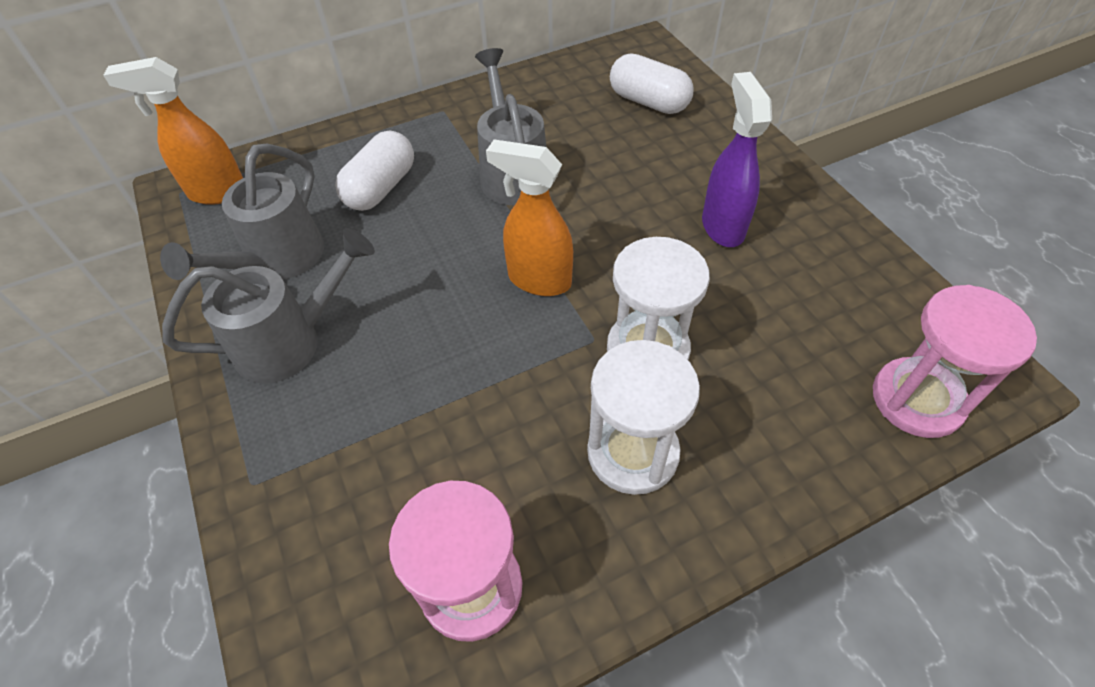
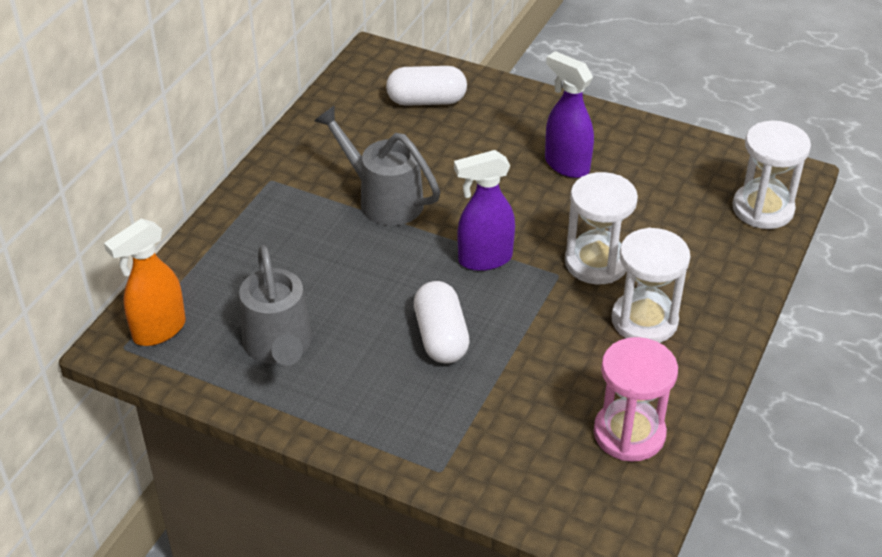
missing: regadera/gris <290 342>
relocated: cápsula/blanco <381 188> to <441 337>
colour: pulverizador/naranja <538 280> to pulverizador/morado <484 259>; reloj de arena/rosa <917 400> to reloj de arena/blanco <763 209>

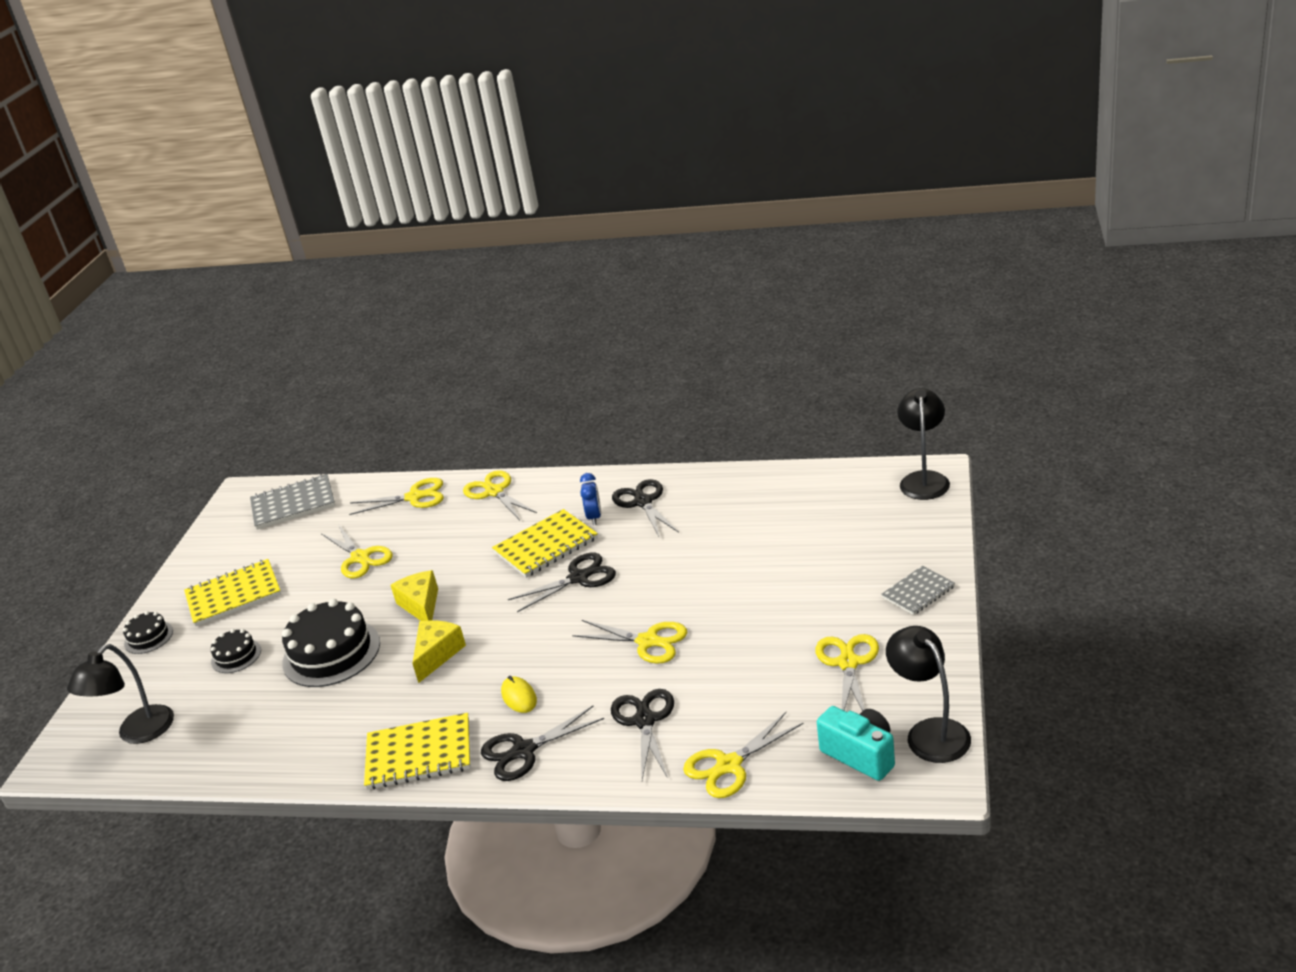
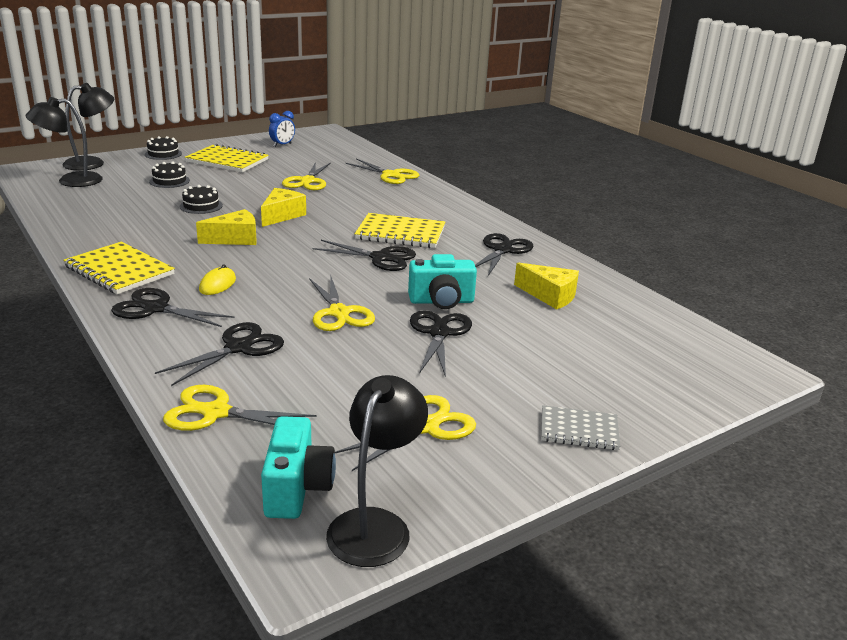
missing: cuaderno/gris <293 504>; tijeras/amarillo <494 492>
appeared: cámara/turquesa <441 301>; tijeras/negro <439 333>; queso/amarillo <550 296>
relocated: lámpara/negro <924 479> to <92 163>; despertador/azul <594 517> to <282 145>
size: tarta/negro <331 653> = <201 206> x0.52

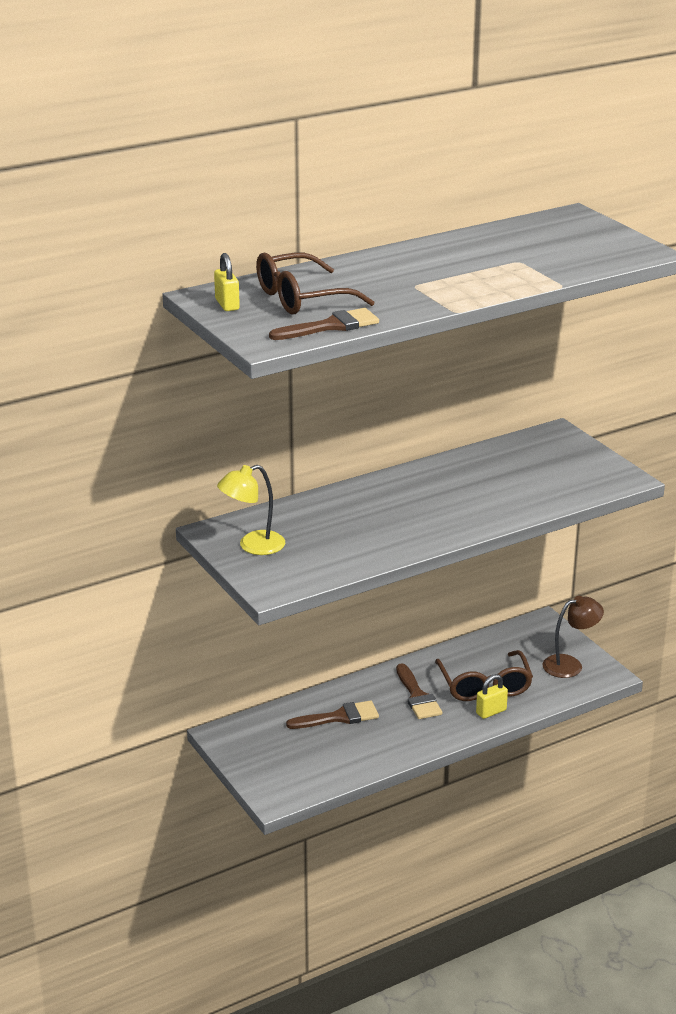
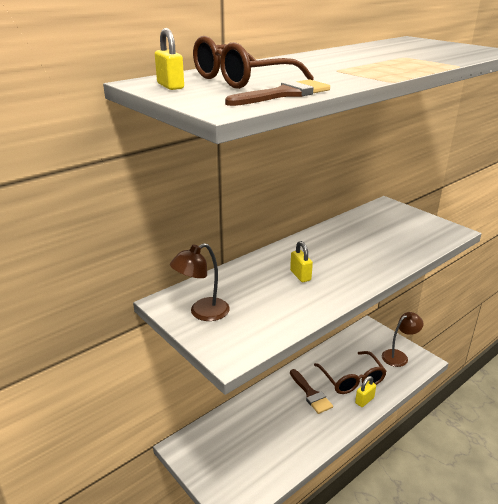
missing: pincel/marrón <339 717>
appeared: candado/amarillo <300 275>
colour: lámpara/amarillo <253 546> to lámpara/marrón <202 313>

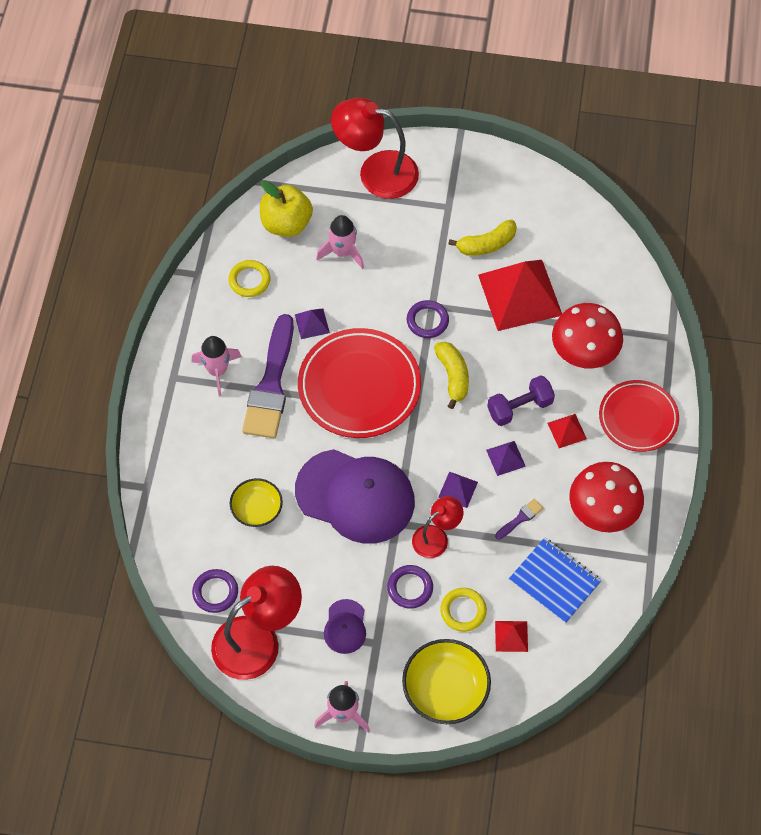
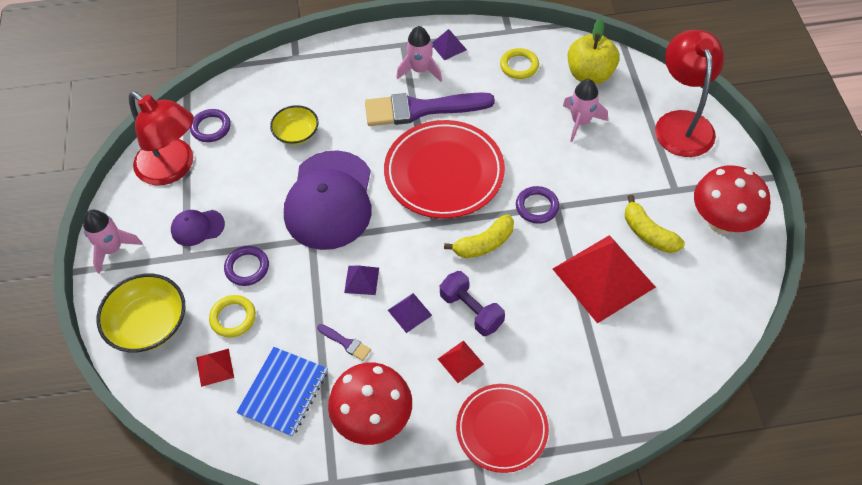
missing: lámpara/rojo <436 537>
relocated: pirámide/morado <312 323> to <448 47>; seta/rojo <583 355> to <721 222>

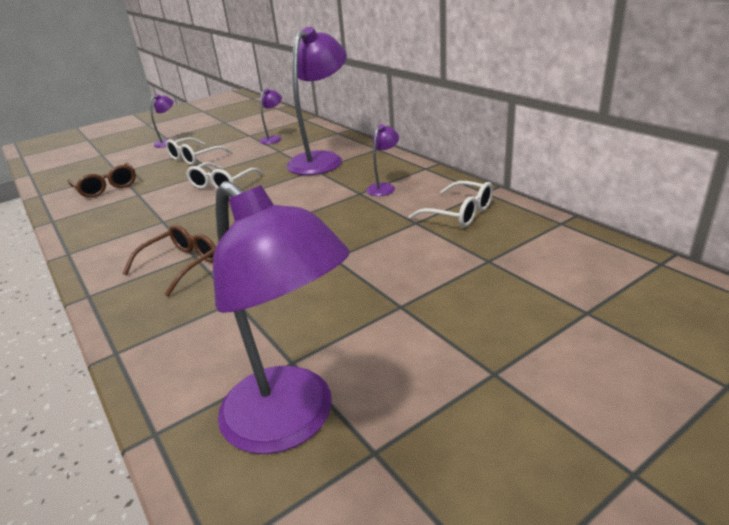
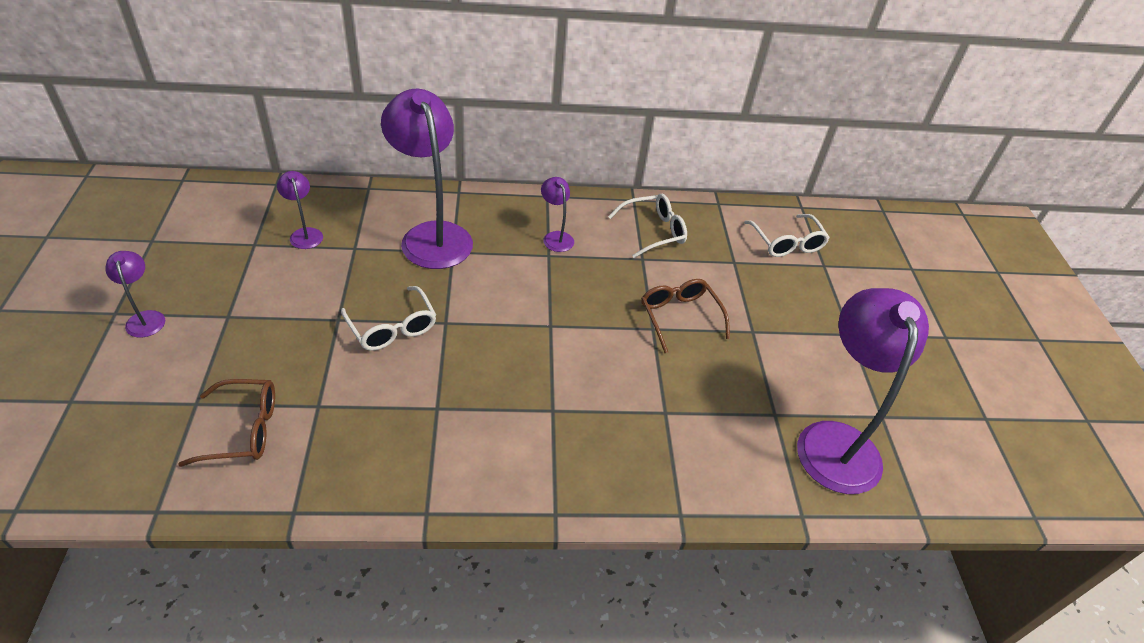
relocated: gafas/marrón <181 265> to <679 317>; gafas/blanco <194 158> to <787 243>
spun: lámpara/morado <291 422> = <835 440> 75 degrees counterclockwise

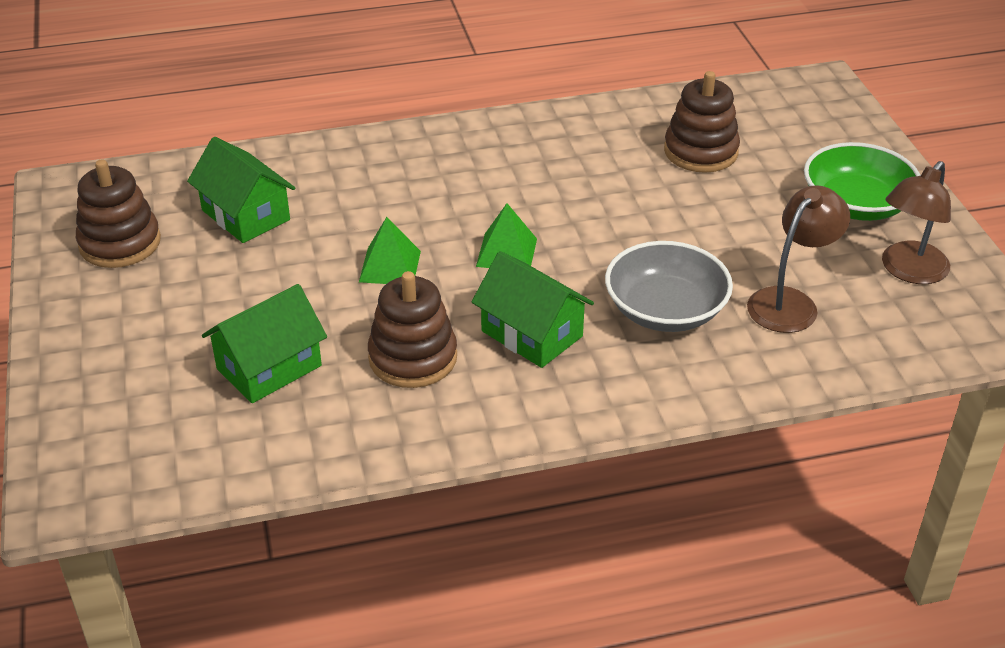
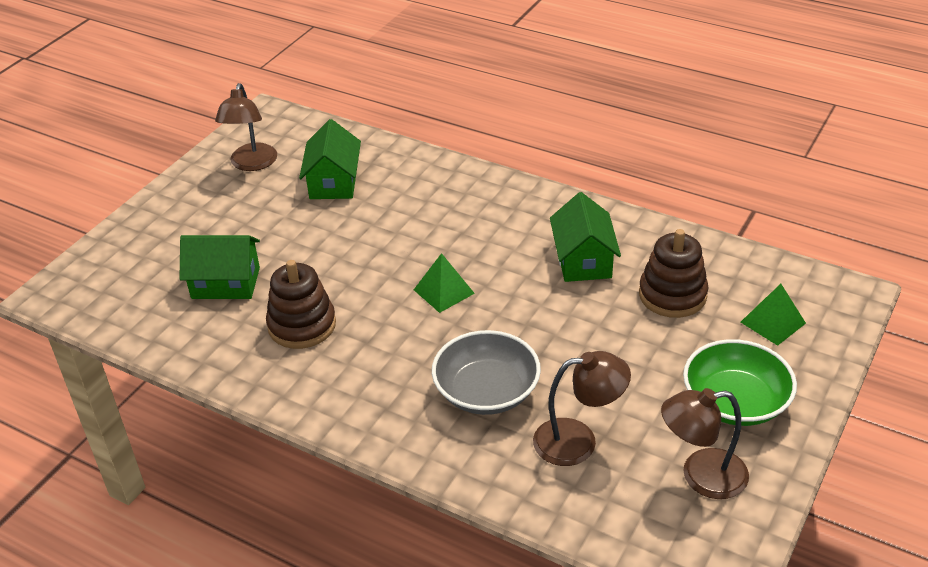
relocated: casa/verde <532 333> to <583 260>; pirámide/verde <390 266> to <773 322>
exchanged: juguete apilable/marrón <120 243> to lámpara/marrón <252 164>

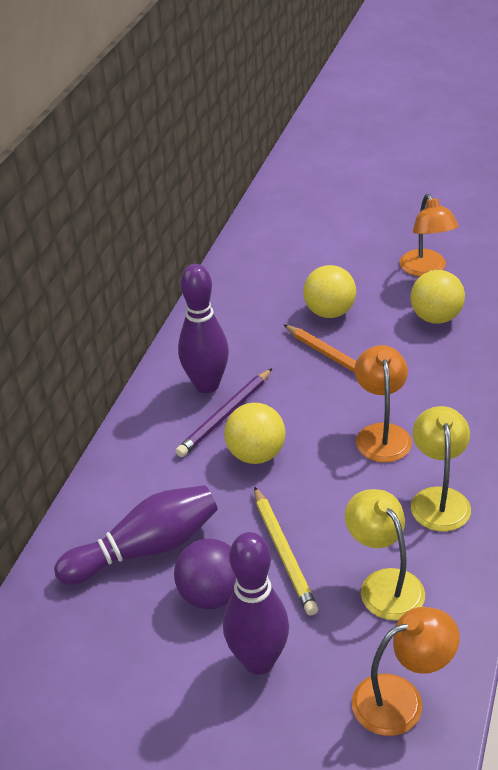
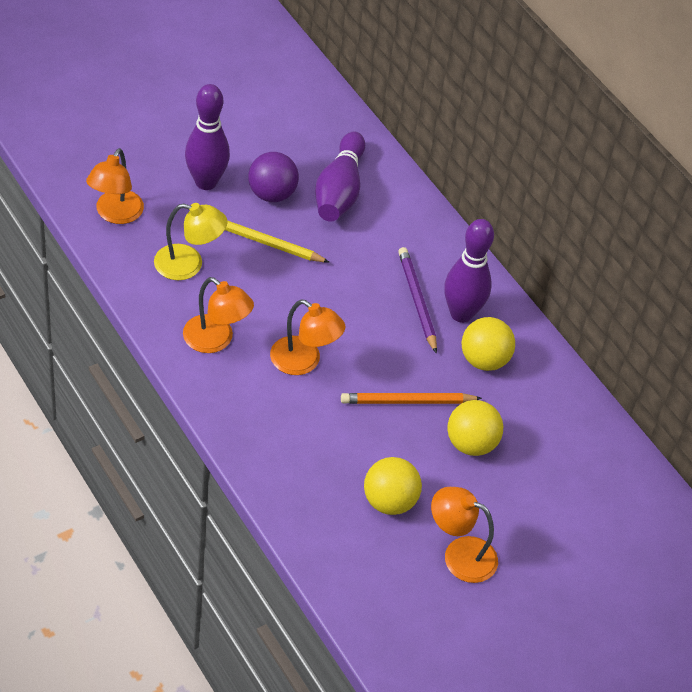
relocated: pelota/amarillo <256 454> to <484 360>
colour: lámpara/amarillo <439 499> to lámpara/naranja <216 340>

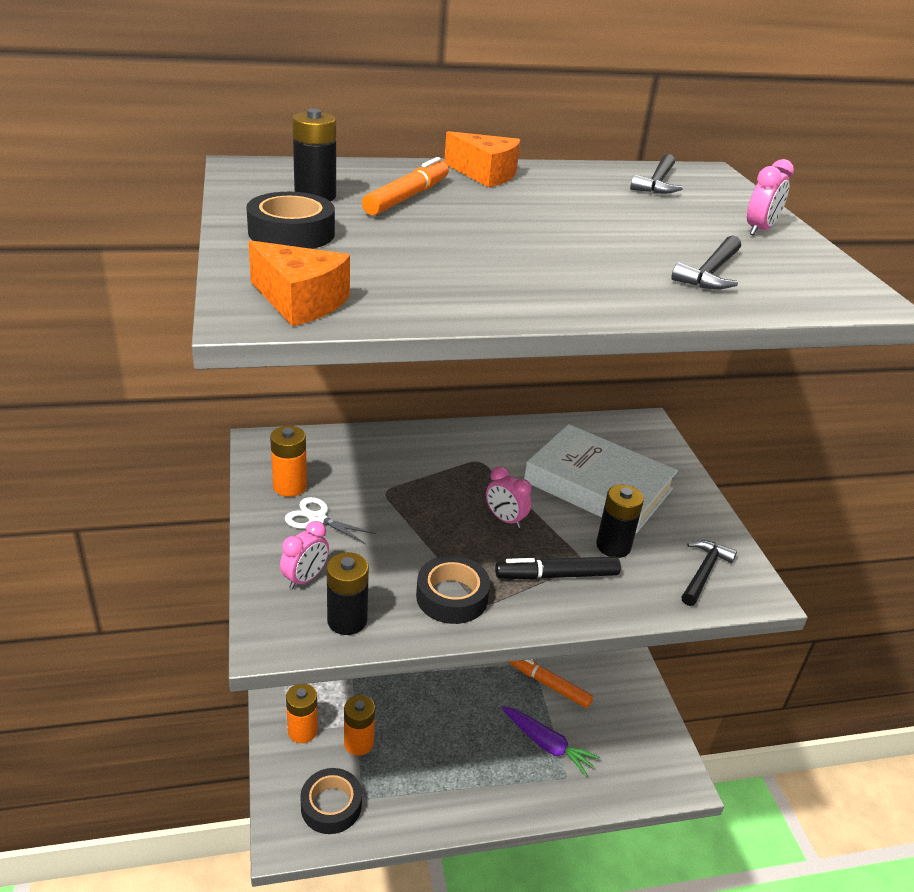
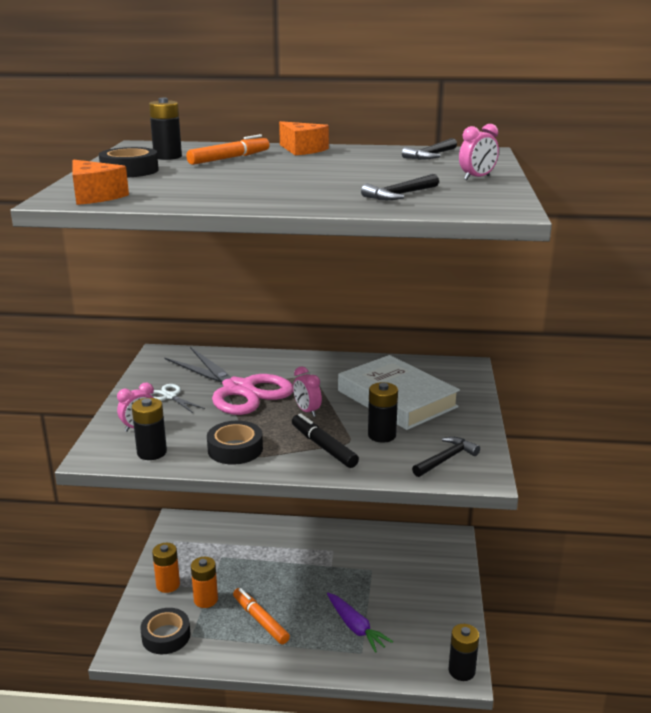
missing: pila/naranja <290 486>
appeared: tijeras/rosa <239 389>; pila/negro <461 671>
relocated: rotulador/naranja <548 684> to <260 620>
spun: rotulador/negro <557 575> = <323 447> 45 degrees clockwise

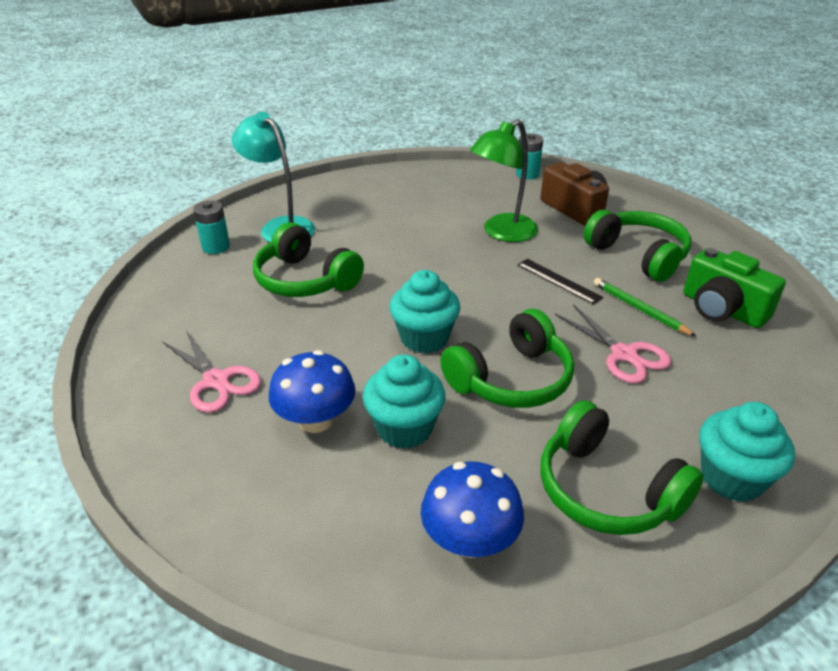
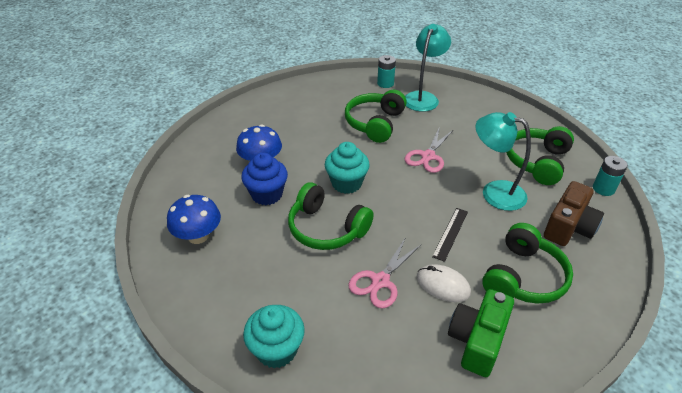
relocated: tijeras/rosa <216 381> to <428 156>; auriculares/verde <606 490> to <537 162>
exchanged: lápiz/verde <639 309> to ratón/blanco <443 285>
colour: magdalena/turquesa <404 428> to magdalena/azul <267 194>; lámpara/verde <502 233> to lámpara/turquesa <494 192>

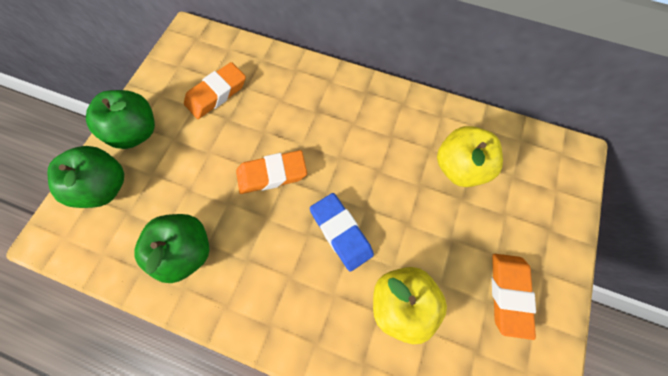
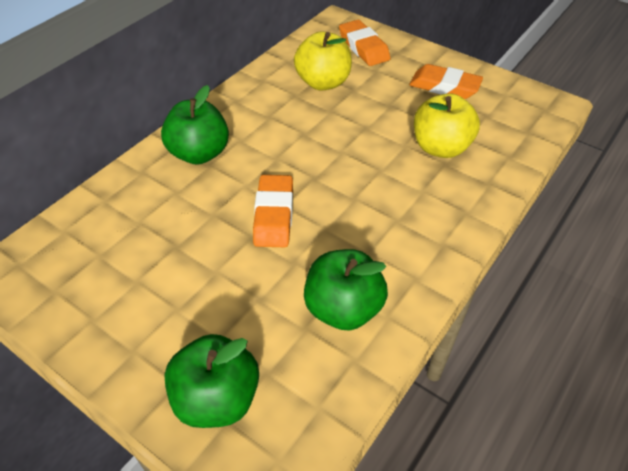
missing: goma de borrar/azul <341 233>
relocated: manzana/verde <136 132> to <199 153>; goma de borrar/naranja <216 94> to <363 47>

